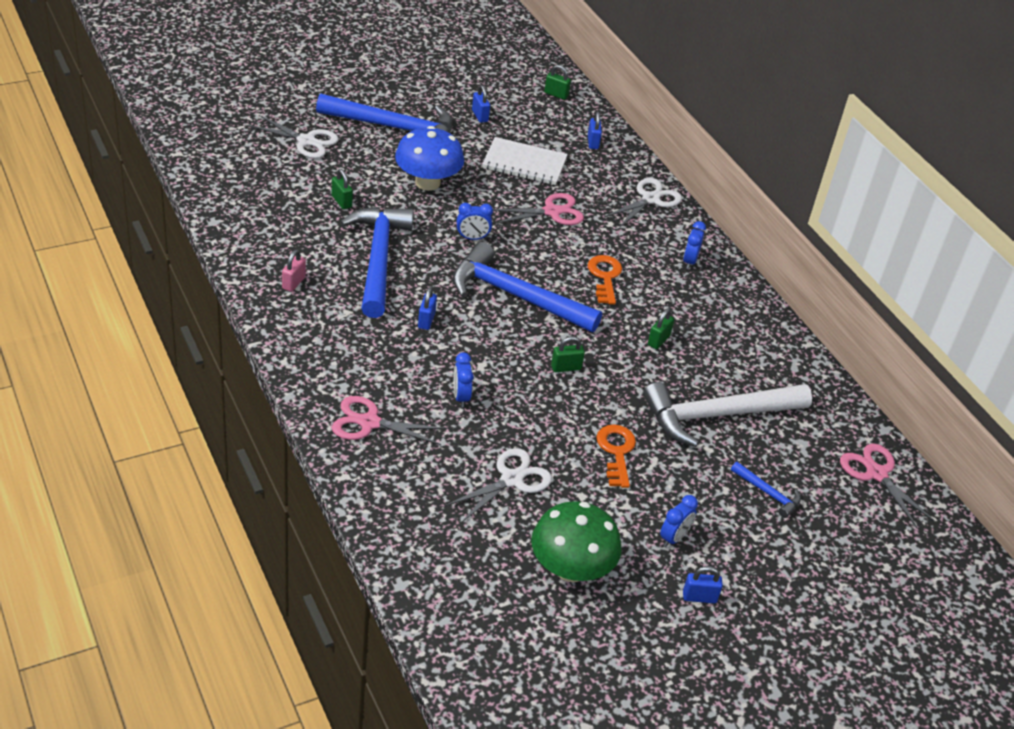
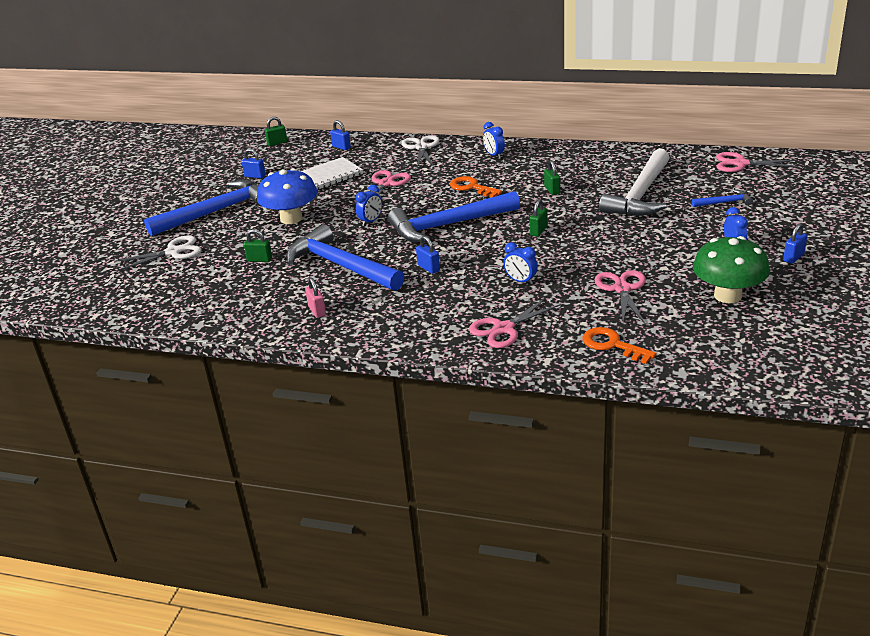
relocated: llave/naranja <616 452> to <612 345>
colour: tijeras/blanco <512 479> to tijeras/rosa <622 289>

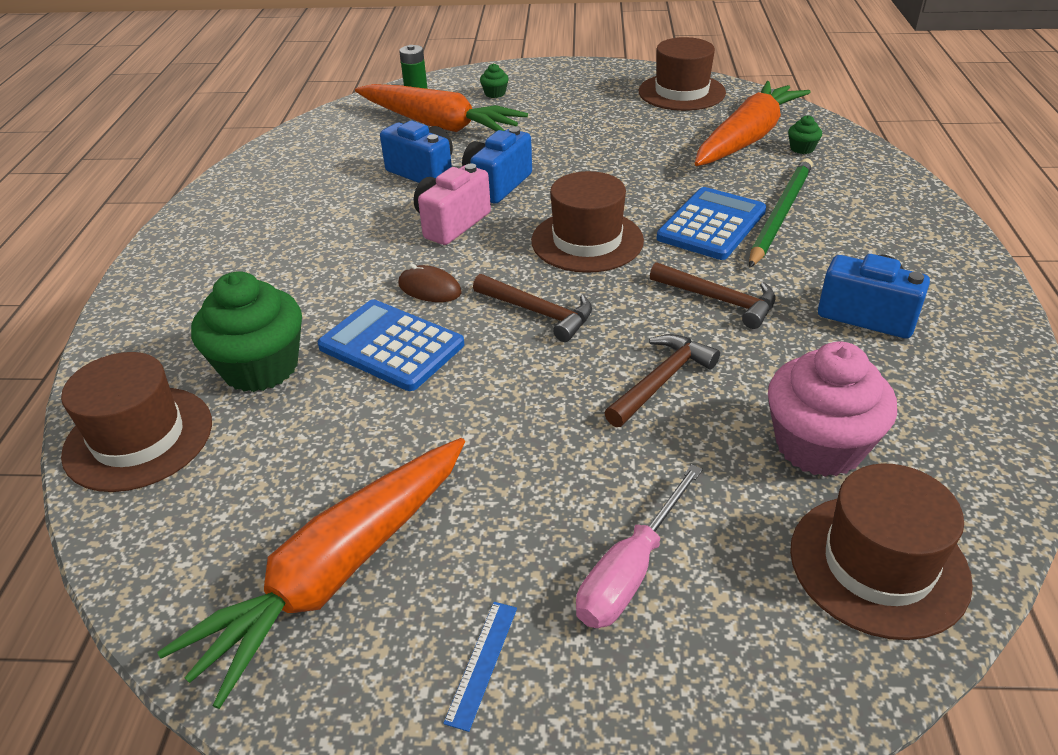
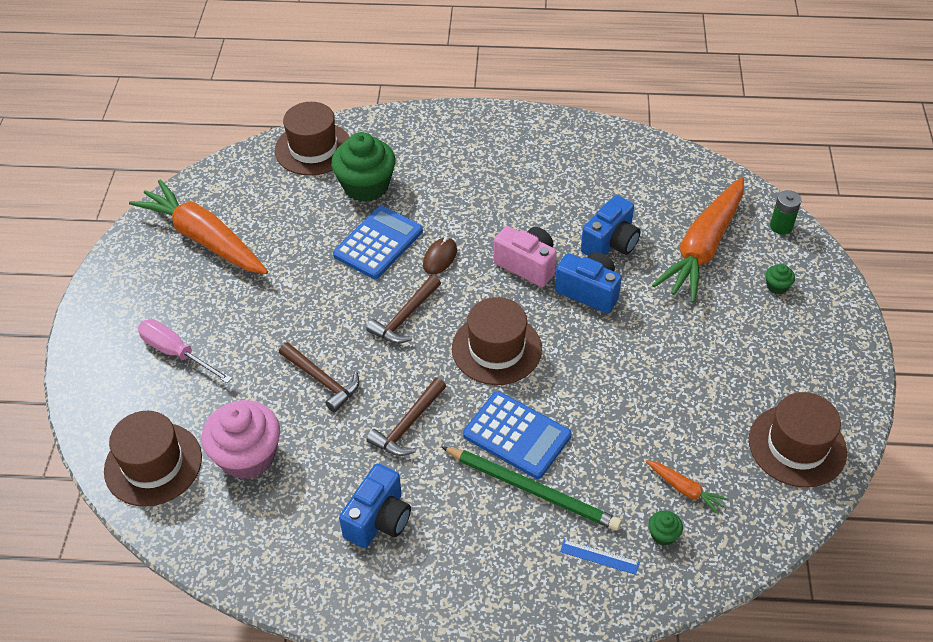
relocated: regla/azul <482 663> to <599 557>
size: zanahoria/naranja <747 138> = <685 489> x0.42

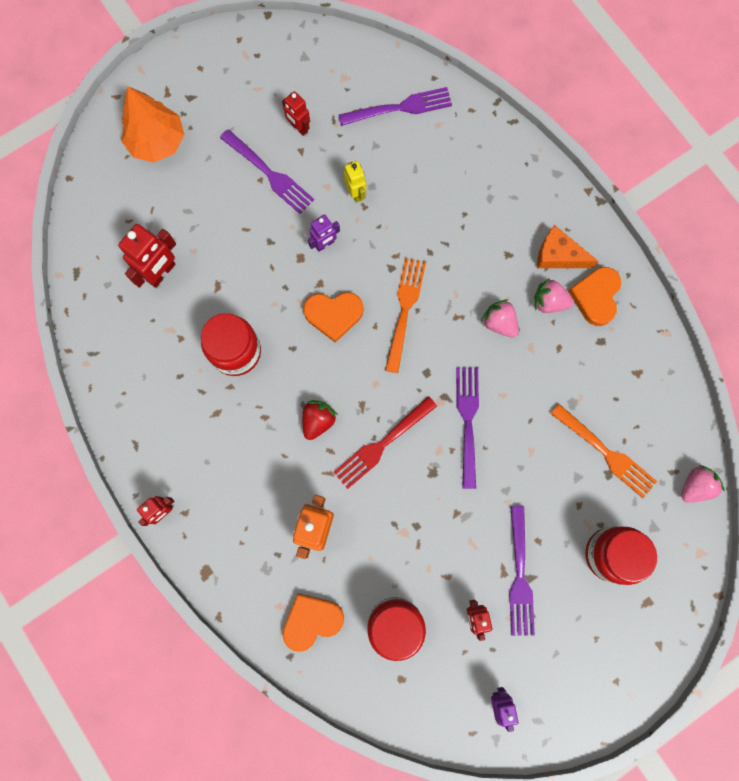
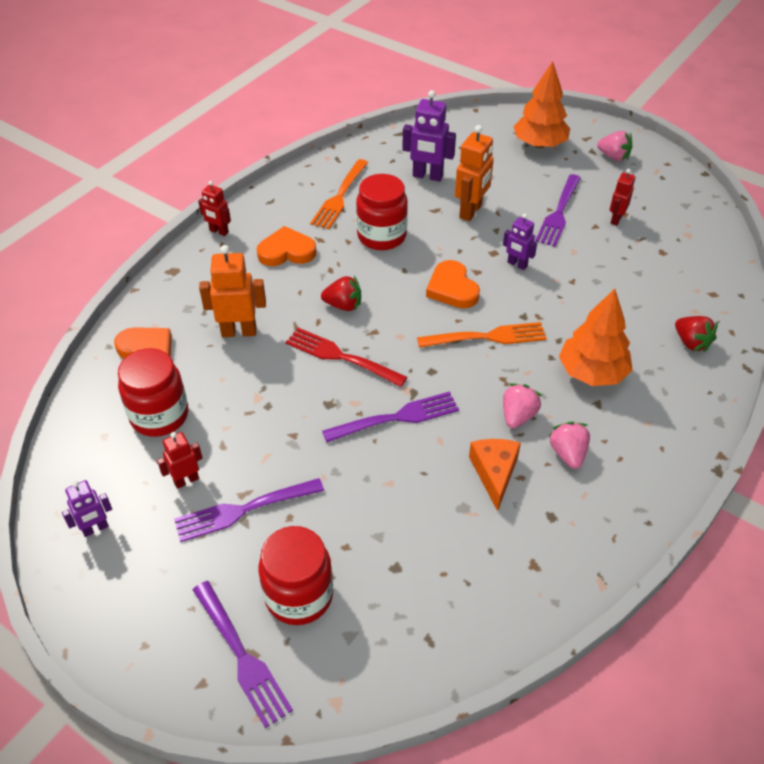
missing: robot/amarillo <355 193>
appeared: robot/naranja <471 211>; árbol/naranja <592 372>; fresa/rojo <691 343>
relocated: tenedor/morado <399 108> to <241 655>; corazón/naranja <596 297> to <286 251>; tenedor/naranja <605 452> to <340 196>; queso/naranja <558 255> to <494 473>; fresa/rosa <695 486> to <613 157>
colour: robot/rojo <161 273> to robot/morado <427 176>

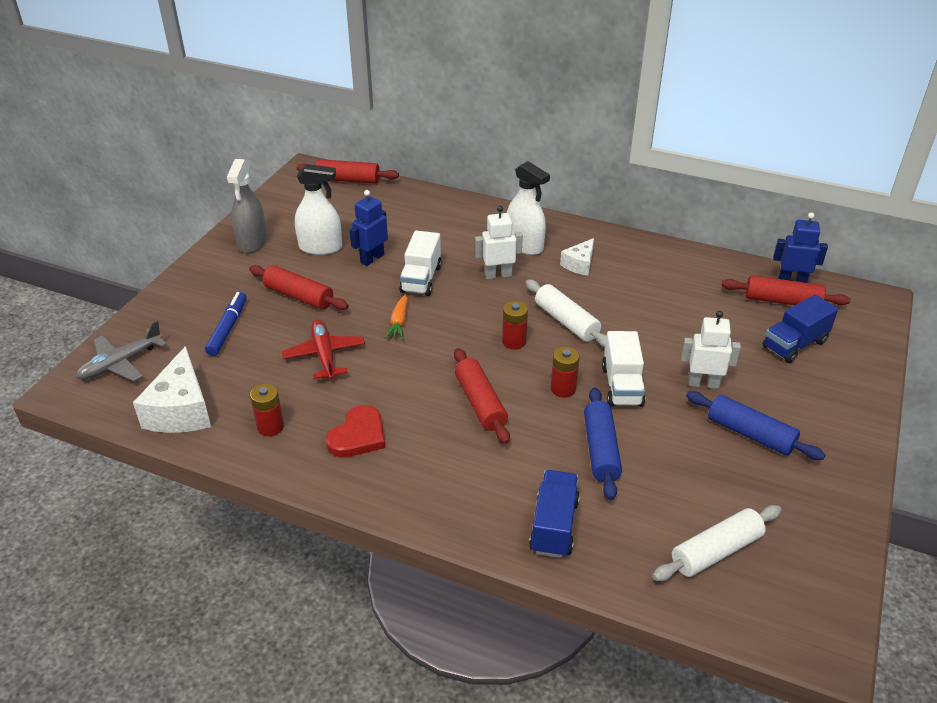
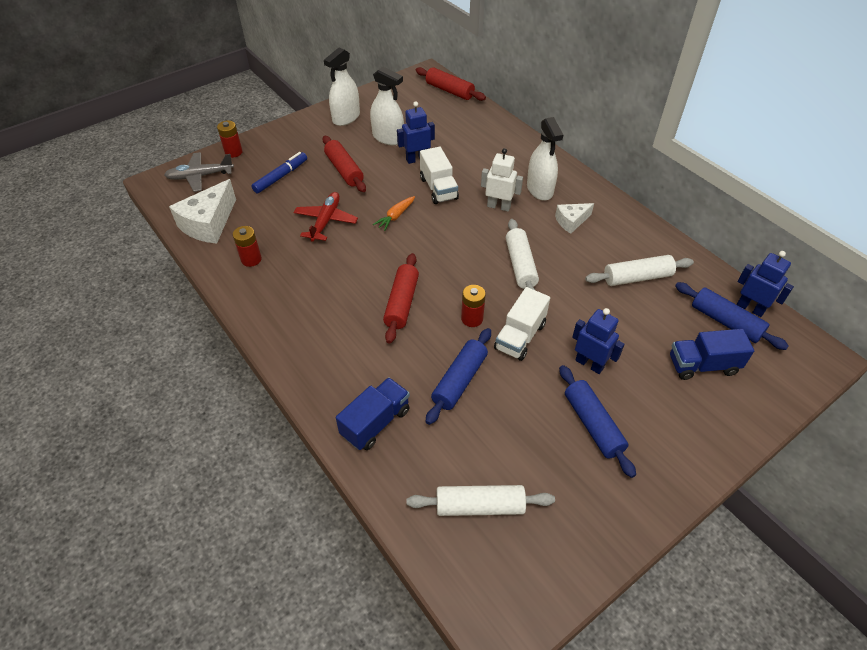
missing: corazón/rojo <358 436>
appeared: rodillo/blanco <637 277>
relocated: pila/rojo <514 342> to <233 152>
colour: pulverizador/gris <252 242> to pulverizador/blanco <346 118>; robot/blanco <703 383> to robot/azul <589 364>; rodillo/rojo <782 301> to rodillo/azul <725 322>
spun: camión/blanco <421 279> = <438 188> 60 degrees counterclockwise

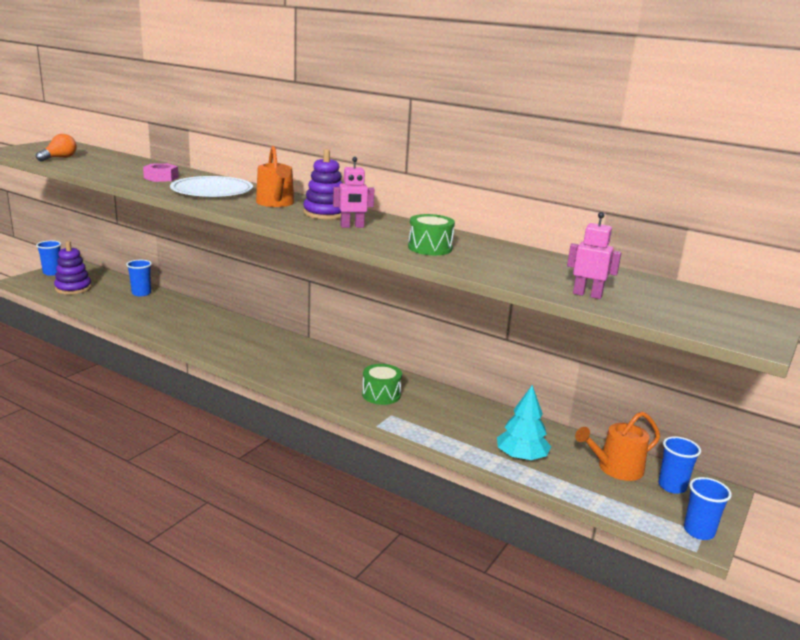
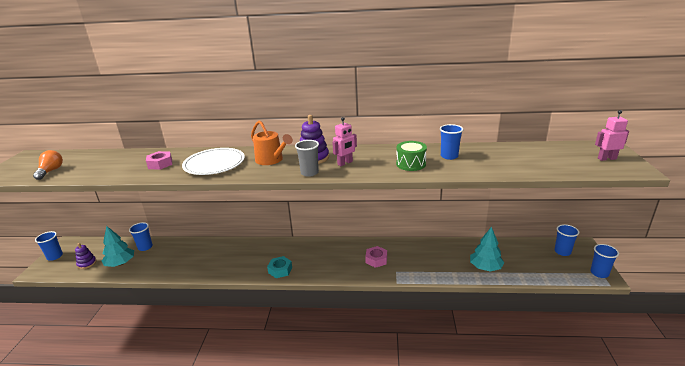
missing: regadera/naranja <616 468>
appeared: árbol/turquesa <120 263>; tuerca/turquesa <280 270>; vaso/gris <309 173>; vaso/azul <449 156>
relocated: robot/rosa <587 295> to <606 158>
exchanged: tambor/verde <381 395> to tuerca/rosa <376 259>
size: juguete apilable/morado <73 288> = <87 263> x0.64

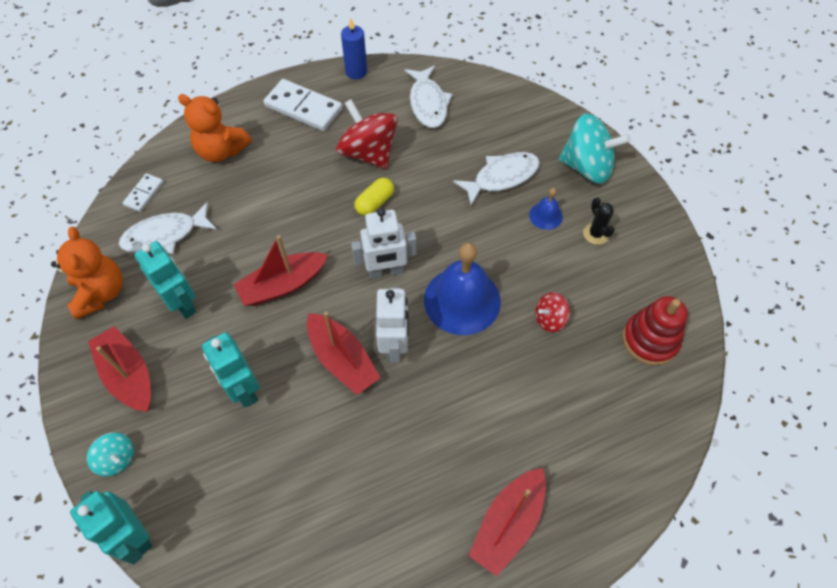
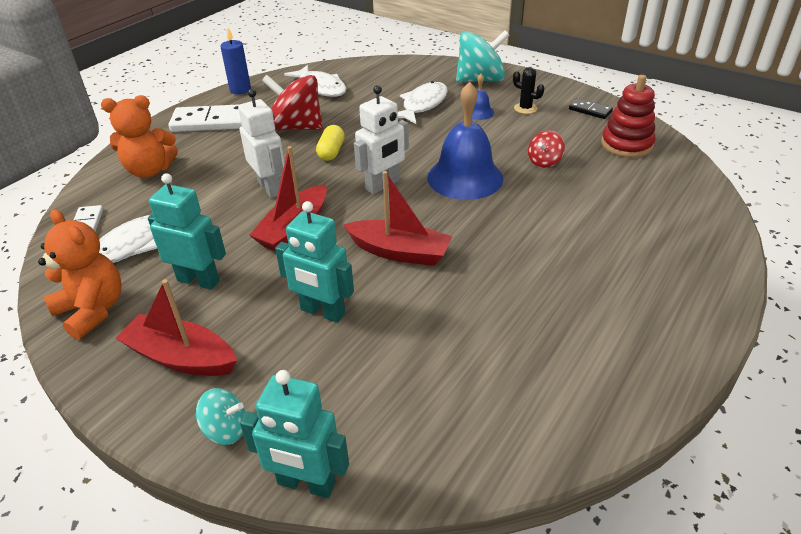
missing: barco/rojo <508 523>
appeared: ficha de dominó/negro <590 110>
relocated: robot/blanco <394 345> to <270 188>

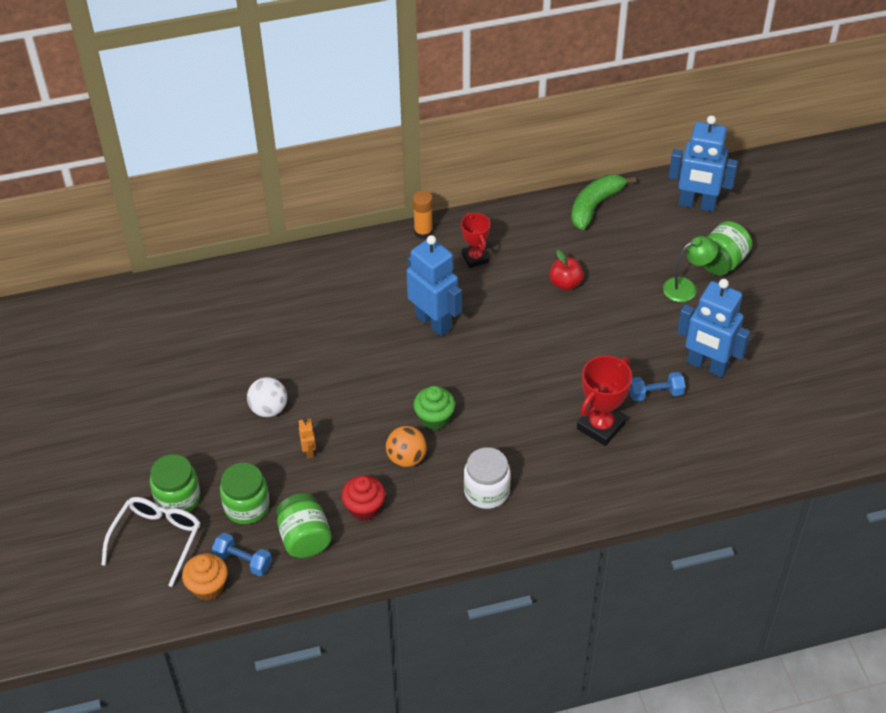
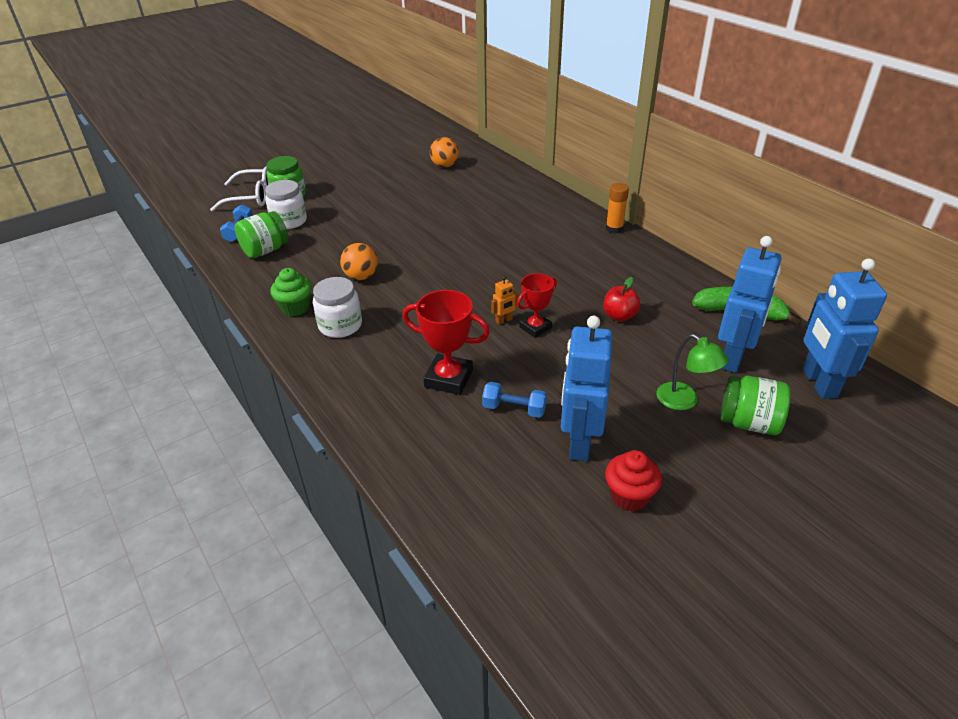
missing: magdalena/naranja <208 587>; pelota/blanco <269 409>
appeared: pelota/naranja <445 166>
relocated: magdalena/verde <434 419> to <295 308>; robot/naranja <309 451> to <504 320>; trofeo/rojo <475 258> to <535 327>; magdalena/rojo <364 508> to <629 496>; robot/azul <433 322> to <733 358>
colour: tarro/verde <247 506> to tarro/blanco <289 221>
spun: mancuerna/azul <655 393> = <514 409> 45 degrees counterclockwise

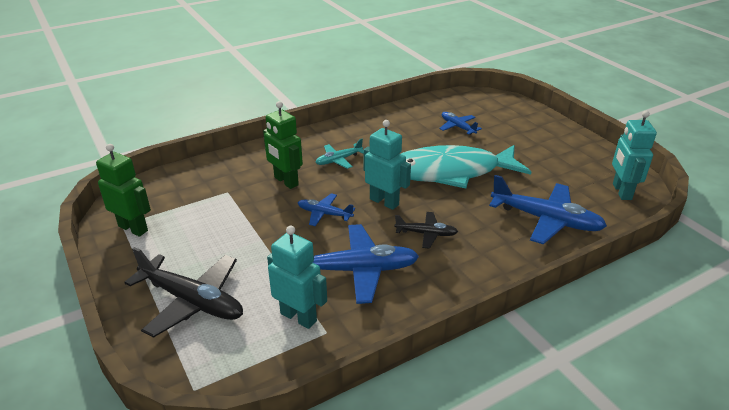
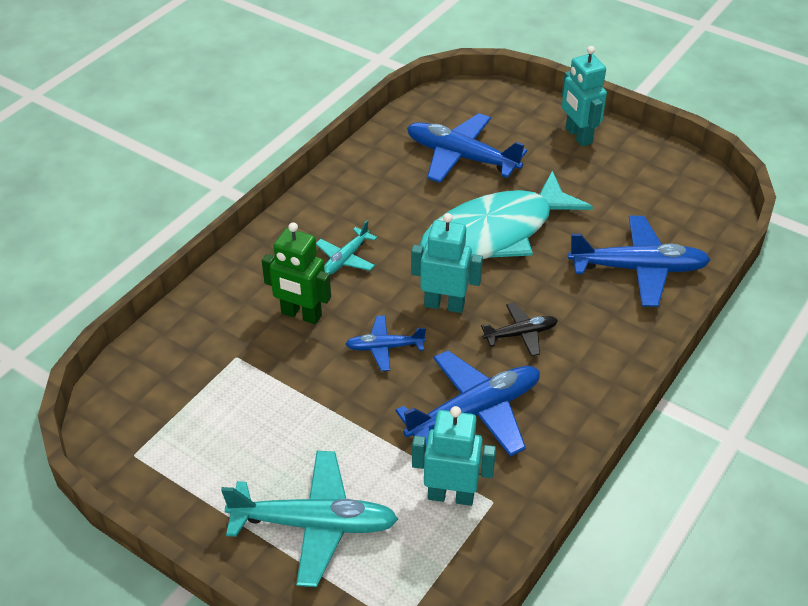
missing: robot/verde <133 228>
relocated: robot/turquesa <621 192> to <578 136>
colour: avión/negro <192 301> to avión/turquesa <314 524>
size: avión/azul <457 127> = <461 157> x1.87

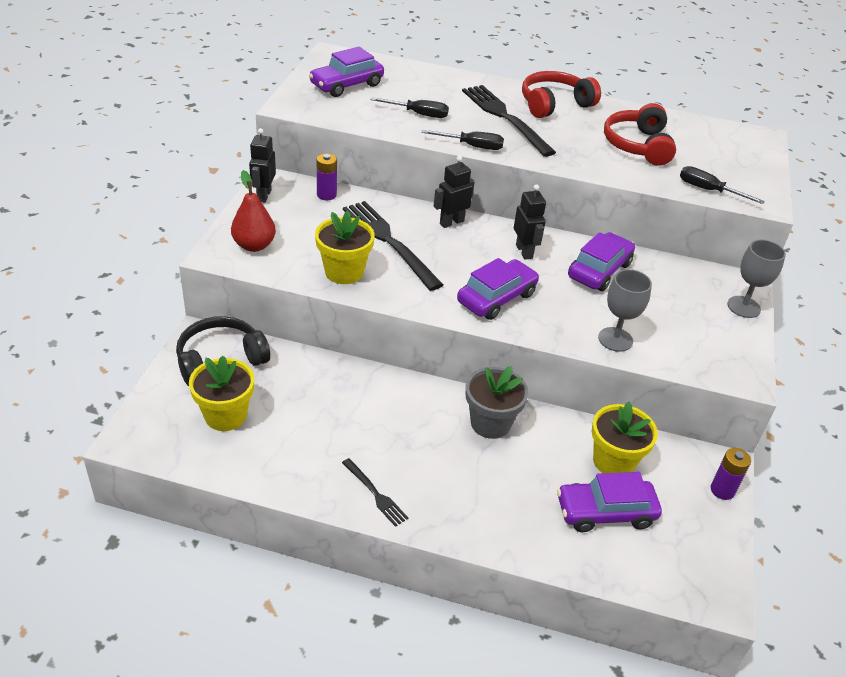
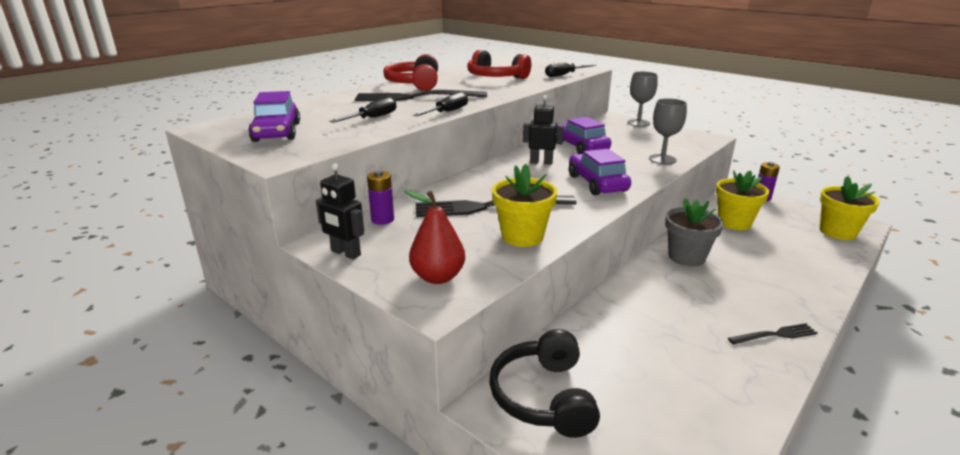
missing: robot/negro <451 222>; coche/morado <605 512>
relocated: maceta/amarillo <225 415> to <837 232>

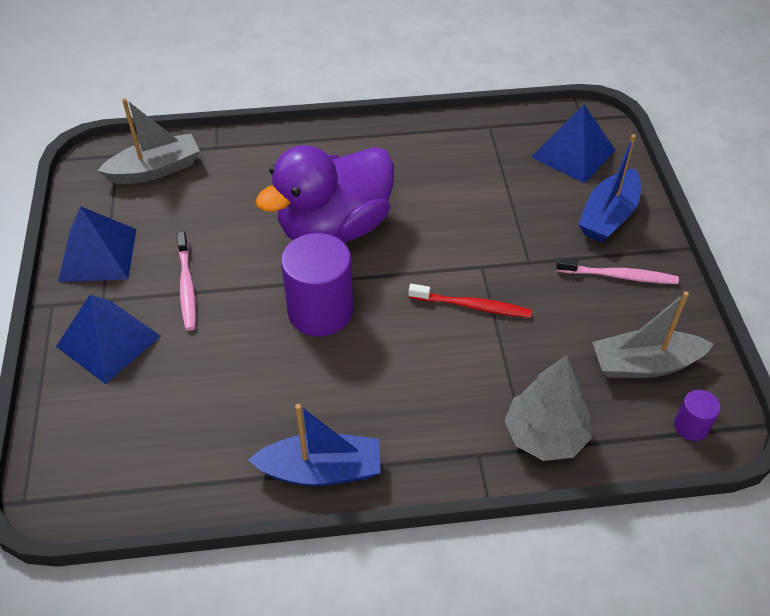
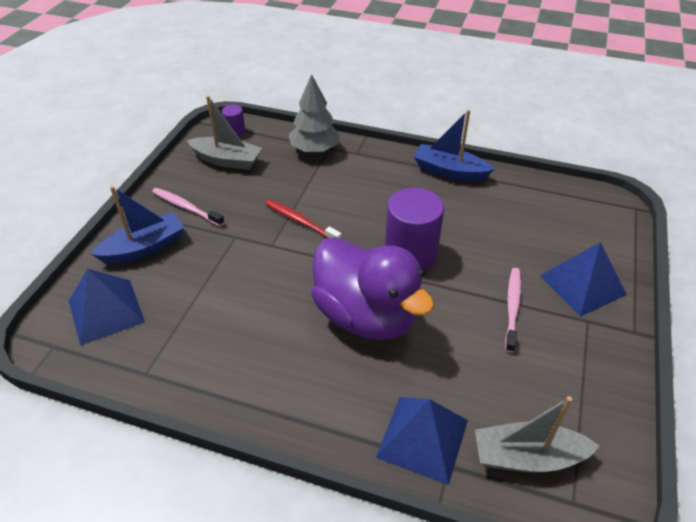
relocated: pirámide/azul <98 254> to <422 438>
spun: pato/morado <334 228> = <366 316> 60 degrees clockwise

